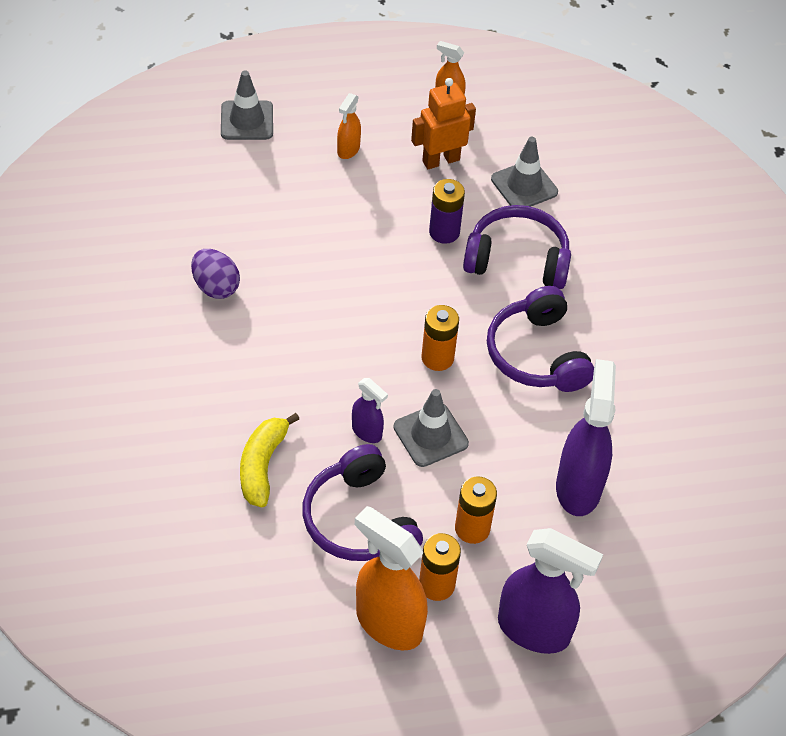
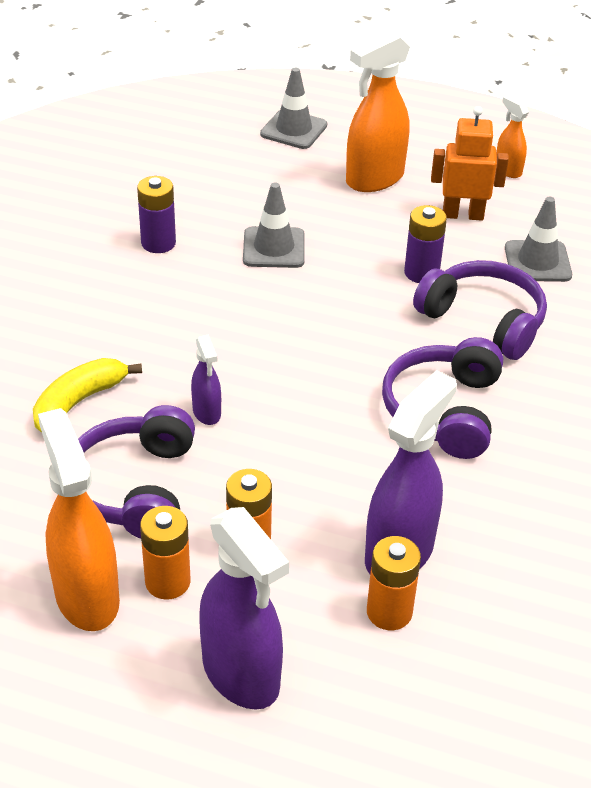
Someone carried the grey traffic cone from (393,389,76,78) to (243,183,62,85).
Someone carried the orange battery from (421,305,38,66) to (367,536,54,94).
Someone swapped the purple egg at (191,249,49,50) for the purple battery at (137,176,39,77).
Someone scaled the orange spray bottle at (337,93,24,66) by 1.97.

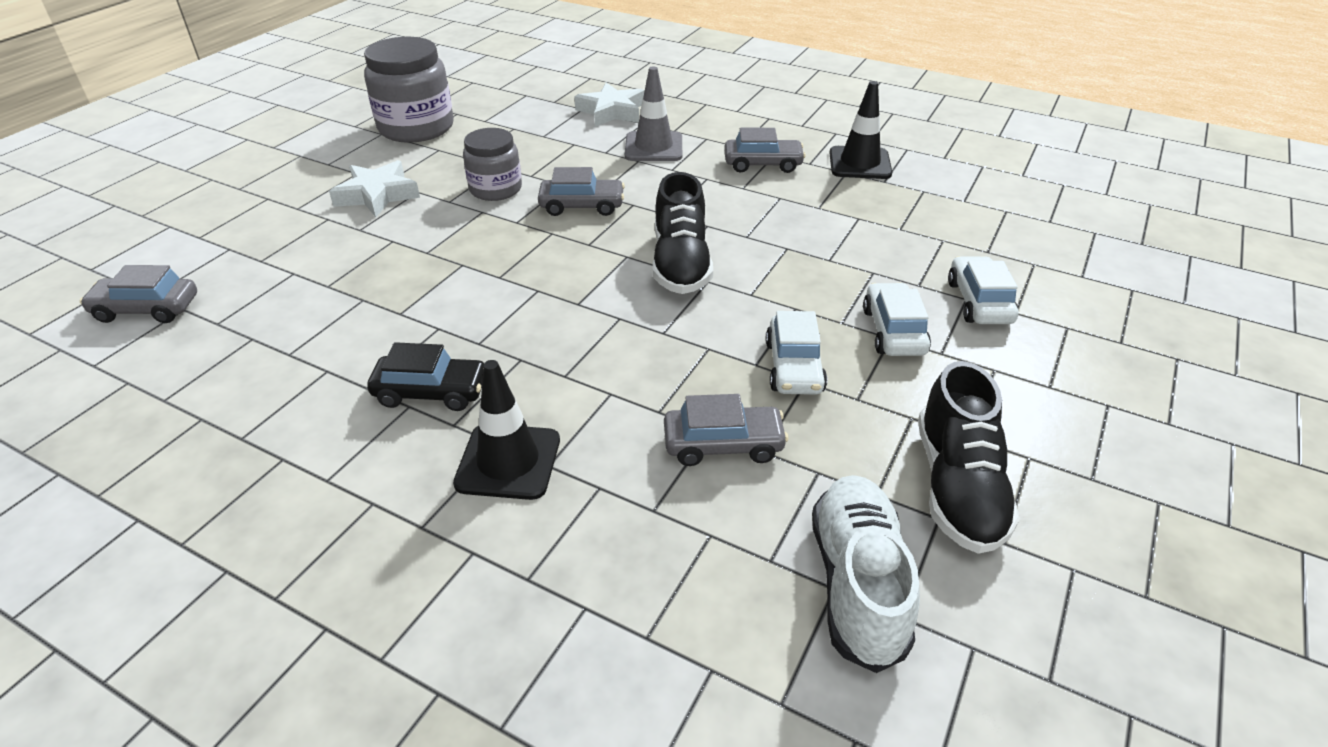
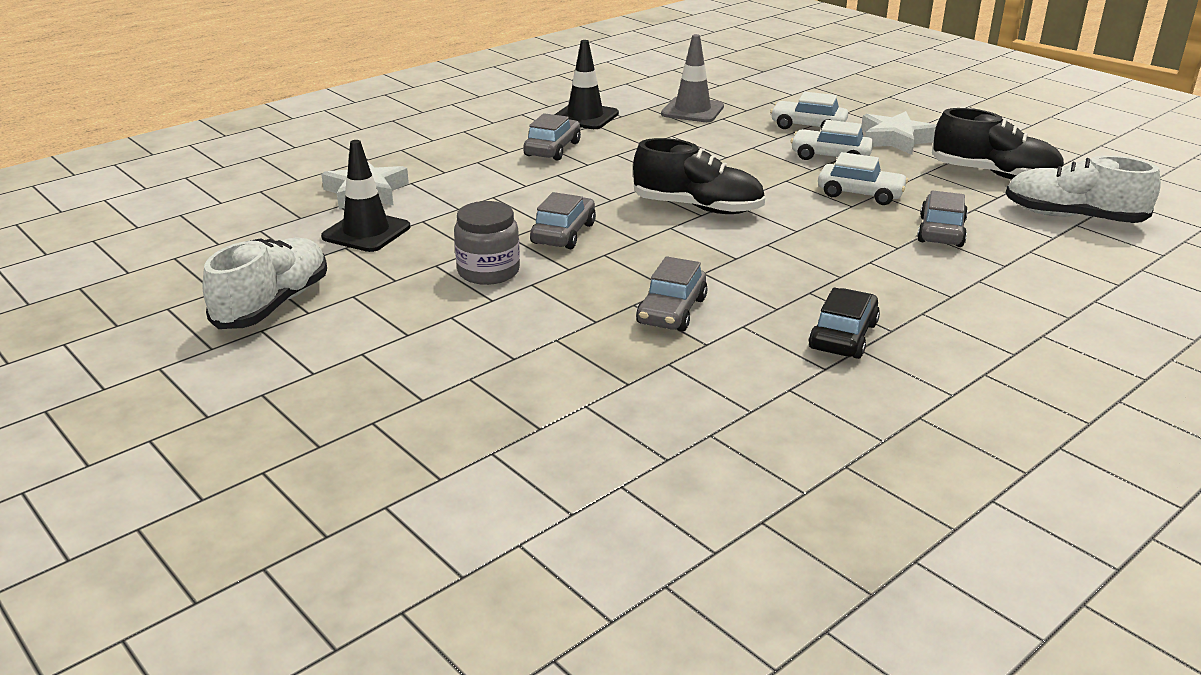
Someone carried the grey car from (80,265,117,58) to (636,256,71,75).
Someone carried the white star from (329,160,91,57) to (861,111,75,44).
Someone carried the black traffic cone from (453,360,107,140) to (321,140,89,112).
Someone carried the grey traffic cone from (625,66,57,95) to (661,34,63,88).
Someone swapped the grey jar at (364,37,90,106) for the white shoe at (202,238,125,91).

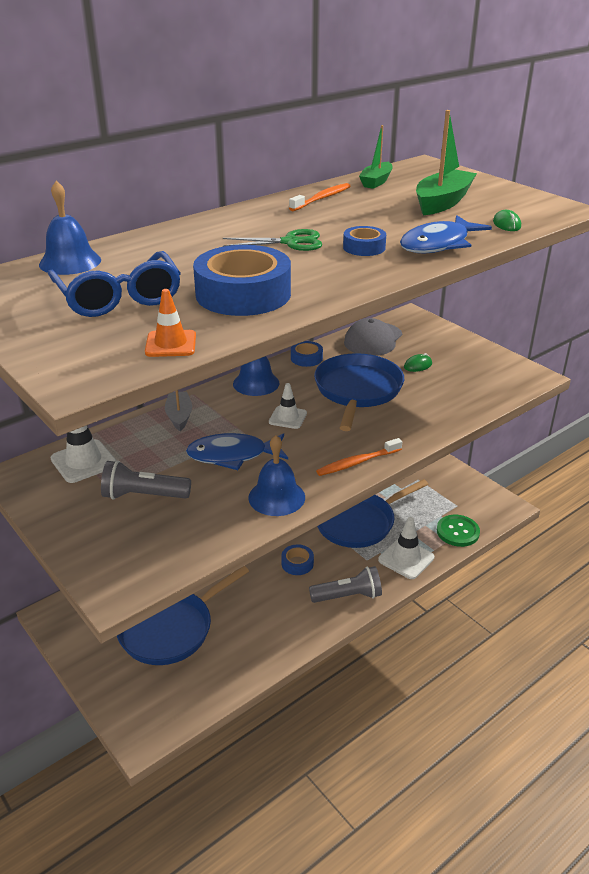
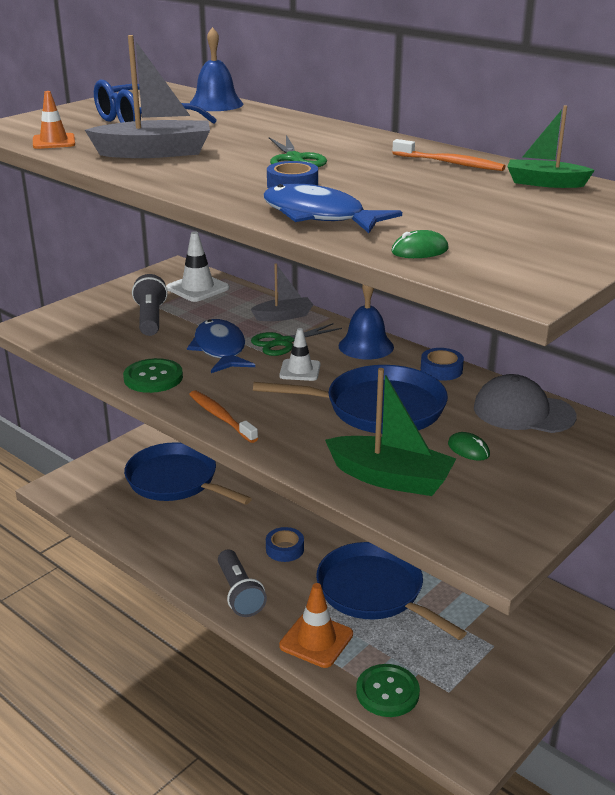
Someone put down the green scissors at (251,323,91,33).
Someone carried the green boat from (416,110,61,105) to (325,368,131,128).
Someone swapped the blue tape at (193,245,98,71) for the grey boat at (85,35,125,123).
Someone swapped the blue bell at (248,435,57,81) for the green button at (123,358,60,35).
Someone repainted the white traffic cone at (378,517,56,62), which became the orange traffic cone at (279,583,74,85).

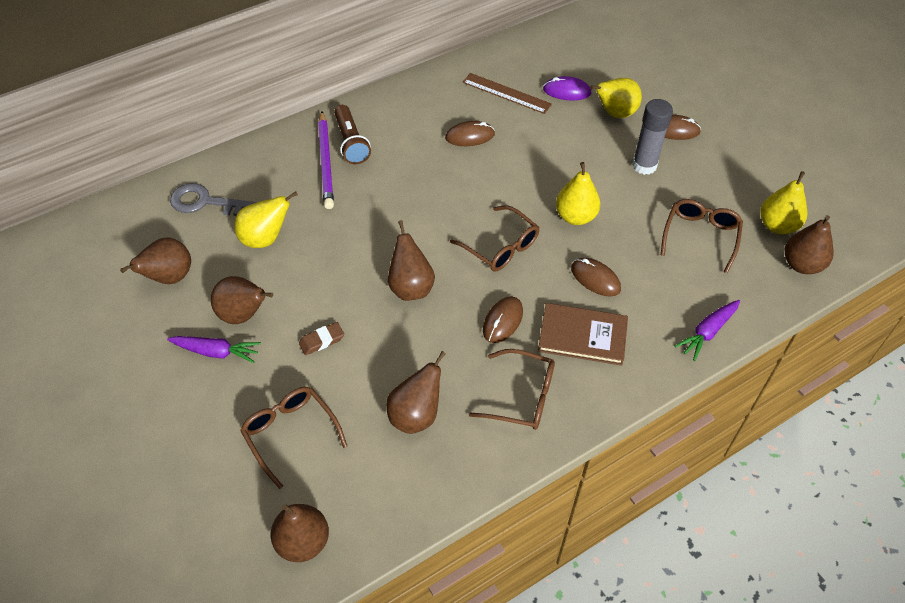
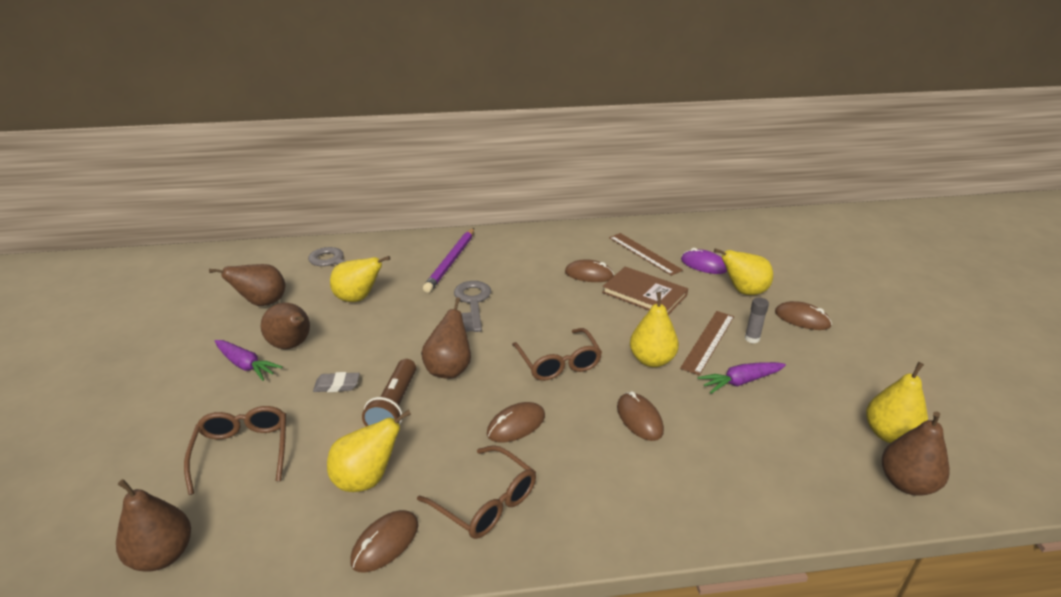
Someone took away the brown glasses at (661,199,82,74).
Someone put down the brown mouse at (350,510,68,63).
Someone put down the grey key at (454,281,37,51).
Someone put down the brown ruler at (680,311,54,64).
Someone carried the brown flashlight from (334,105,37,59) to (362,359,54,67).
Someone carried the brown book from (538,303,90,63) to (602,267,86,48).
Someone carried the purple carrot from (675,300,65,61) to (697,362,89,32).
Someone repainted the brown eraser at (299,322,45,33), which became the grey eraser at (313,372,47,20).
Someone repainted the brown pear at (386,351,60,83), which became the yellow pear at (327,410,84,82).
Someone scaled the grey glue stick at (632,99,41,76) by 0.54.

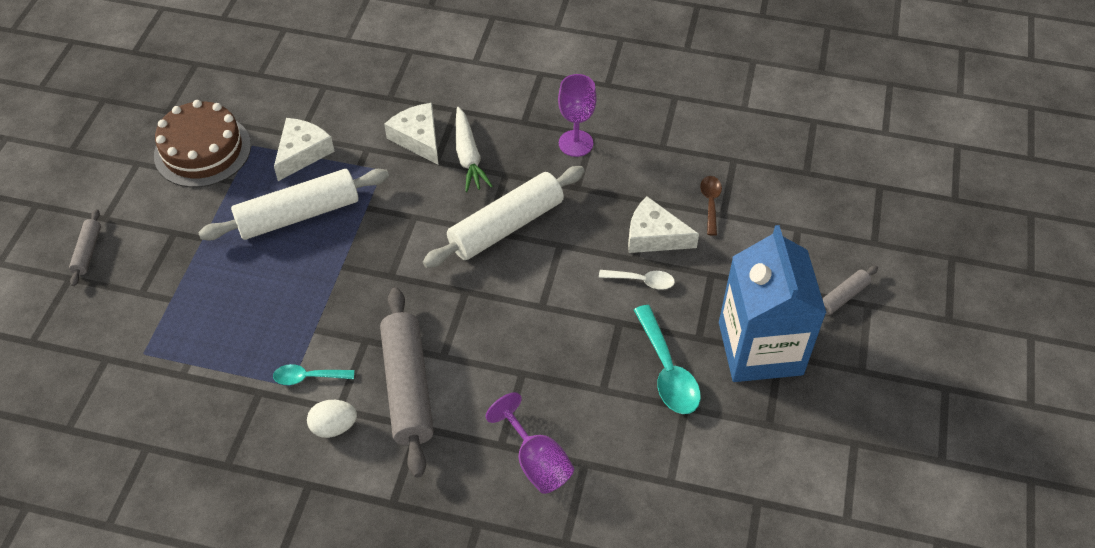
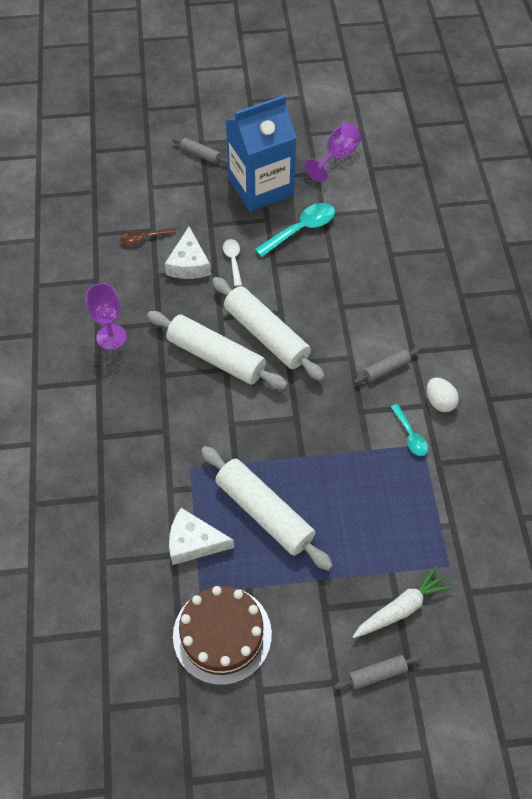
Someone took away the white cheese at (384,103,54,61).
Someone put down the white rolling pin at (212,277,113,104).
Someone carried the white carrot from (456,107,37,85) to (353,566,100,72).
Someone carried the purple goblet from (486,392,88,102) to (305,123,56,59).
Someone scaled the grey rolling pin at (380,288,54,189) by 0.47.

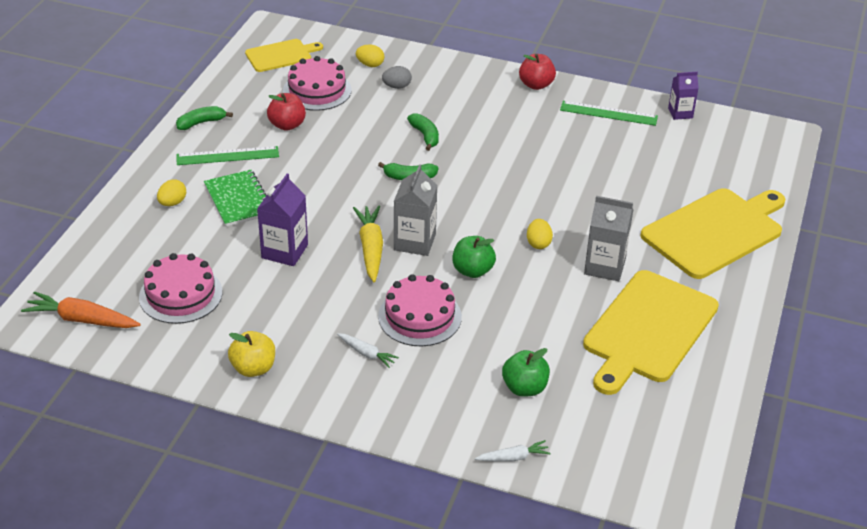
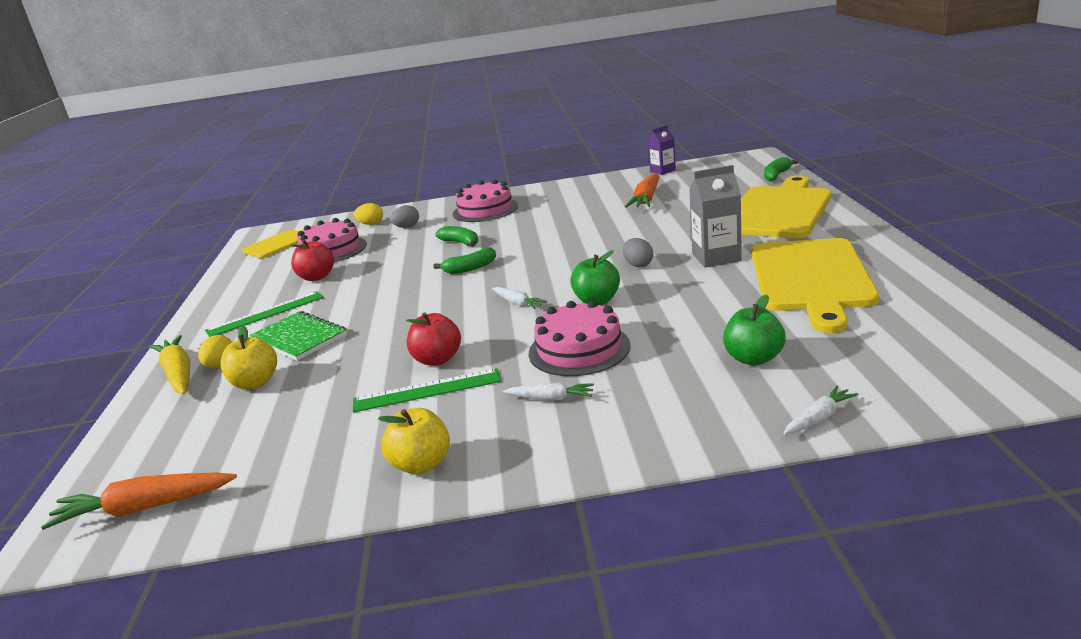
Someone took away the purple carton at (257,173,51,93).
Someone put down the yellow apple at (220,326,57,64).
Someone put down the orange carrot at (625,173,34,35).
Someone carried the pink cake from (139,253,83,71) to (453,180,65,42).
Someone carried the green banana from (176,106,57,24) to (764,157,34,24).
Someone carried the yellow carrot from (353,206,30,76) to (149,335,41,59).
Someone carried the red apple from (519,54,37,36) to (406,312,55,54).
Someone carried the green ruler from (560,101,98,25) to (353,368,148,45).
Someone swapped the grey carton at (394,164,43,92) for the white carrot at (492,287,55,22).
Someone repainted the yellow egg at (527,219,26,30), which became the grey egg at (623,238,30,29).

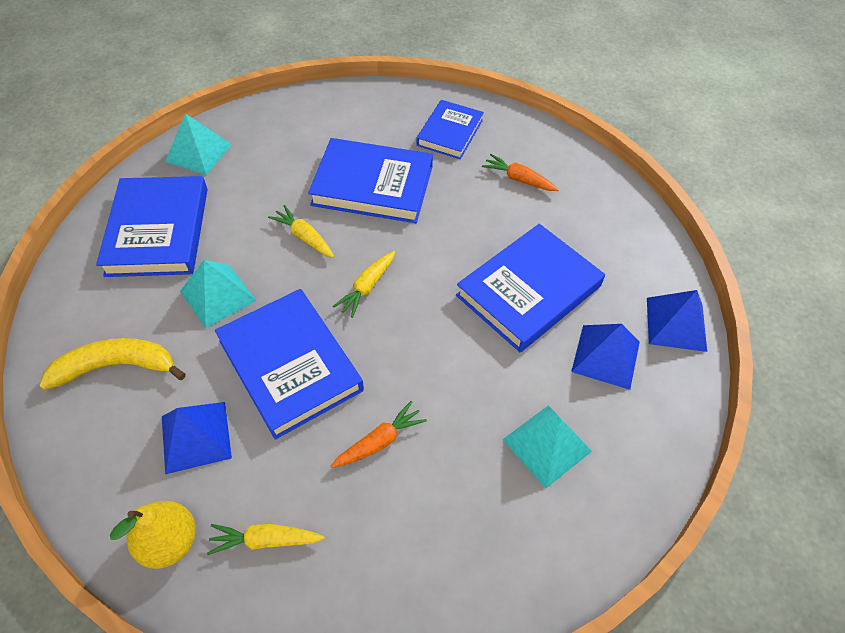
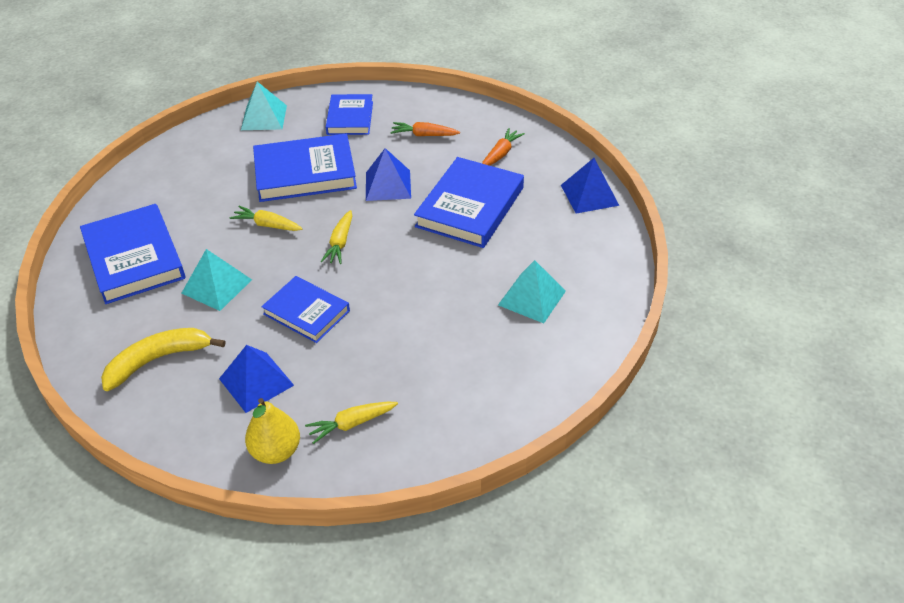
Someone carried the turquoise pyramid from (165,113,67,62) to (241,82,46,48).
Someone carried the orange carrot from (331,401,96,67) to (482,128,43,38).
Someone carried the blue pyramid from (571,324,69,66) to (366,148,45,53).
Someone scaled the blue book at (215,289,149,151) by 0.63.

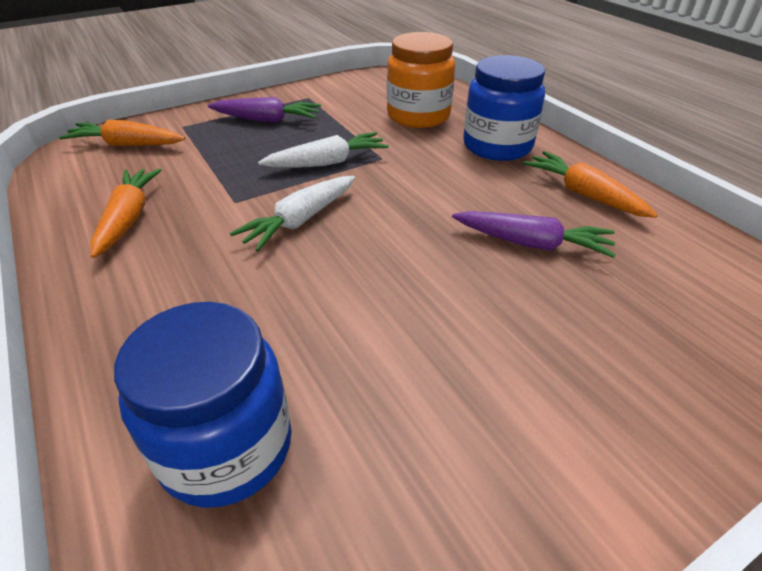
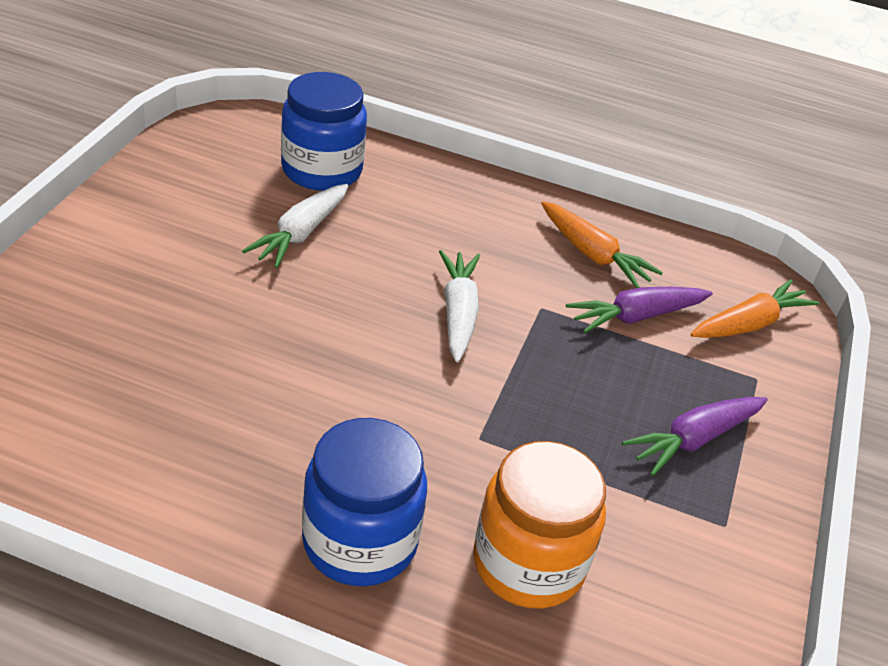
Someone took away the orange carrot at (523,151,135,67).
Someone carried the white carrot from (258,132,131,36) to (242,184,106,84).
Someone carried the purple carrot from (452,211,164,47) to (566,287,147,46).

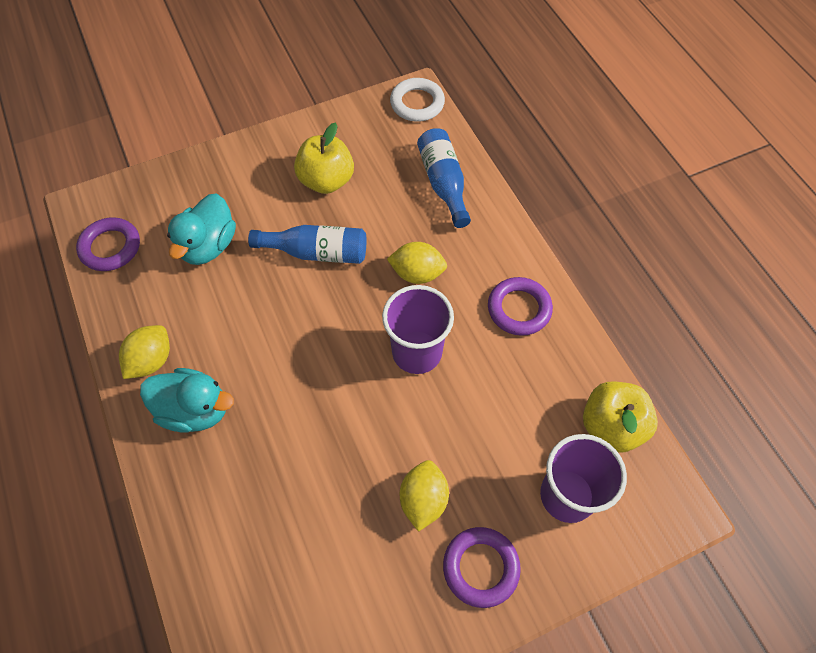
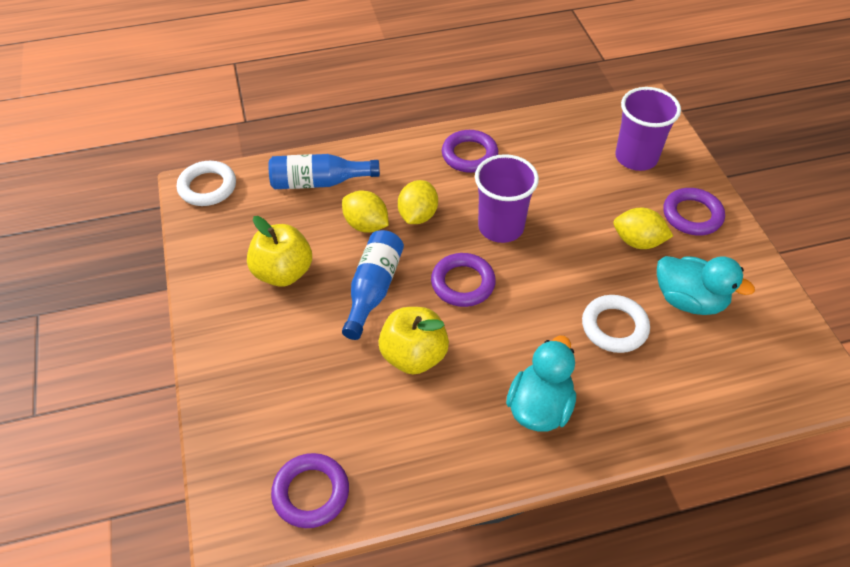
Someone put down the purple ring at (431,253,65,54).
Someone put down the white ring at (582,295,68,58).
Someone carried the yellow lemon from (119,325,51,54) to (342,191,47,42).
Someone carried the turquoise duck from (167,194,69,71) to (657,256,98,59).
Someone carried the yellow apple from (583,382,75,71) to (378,307,71,68).

